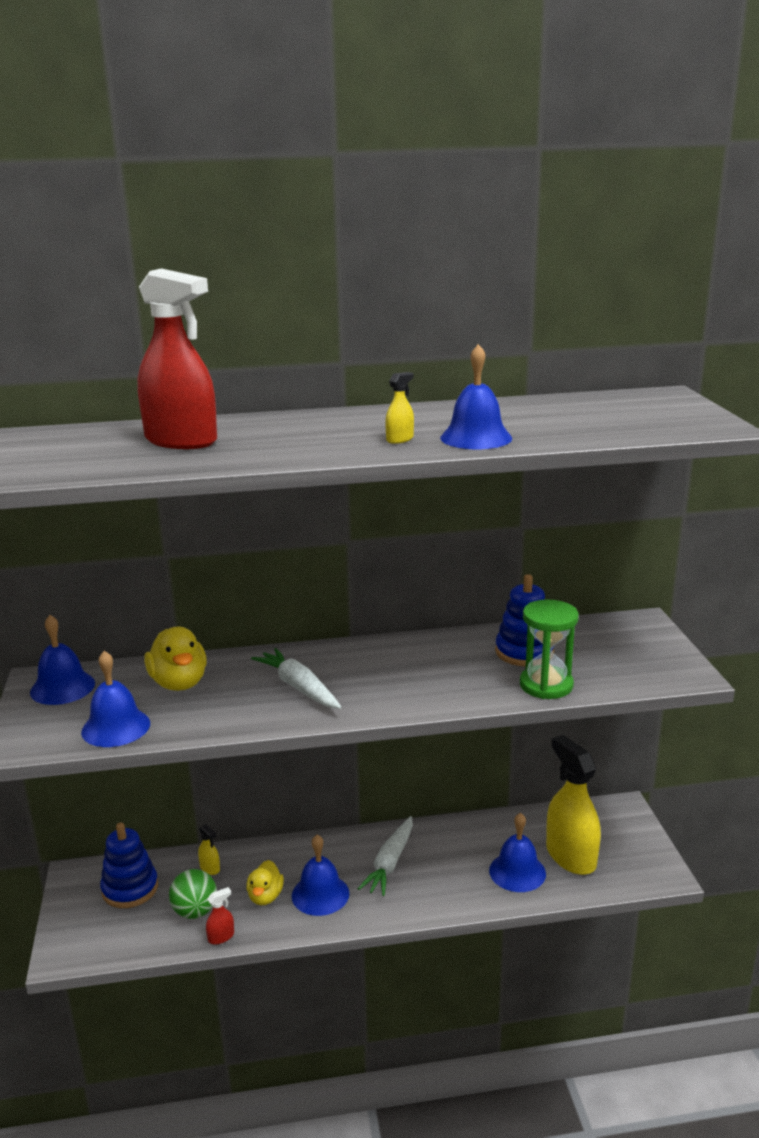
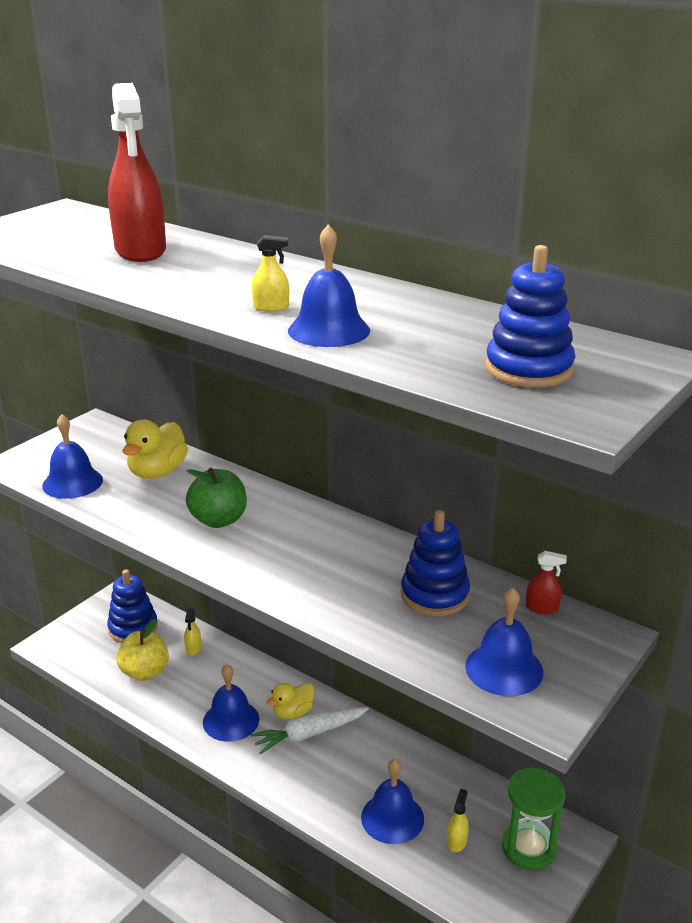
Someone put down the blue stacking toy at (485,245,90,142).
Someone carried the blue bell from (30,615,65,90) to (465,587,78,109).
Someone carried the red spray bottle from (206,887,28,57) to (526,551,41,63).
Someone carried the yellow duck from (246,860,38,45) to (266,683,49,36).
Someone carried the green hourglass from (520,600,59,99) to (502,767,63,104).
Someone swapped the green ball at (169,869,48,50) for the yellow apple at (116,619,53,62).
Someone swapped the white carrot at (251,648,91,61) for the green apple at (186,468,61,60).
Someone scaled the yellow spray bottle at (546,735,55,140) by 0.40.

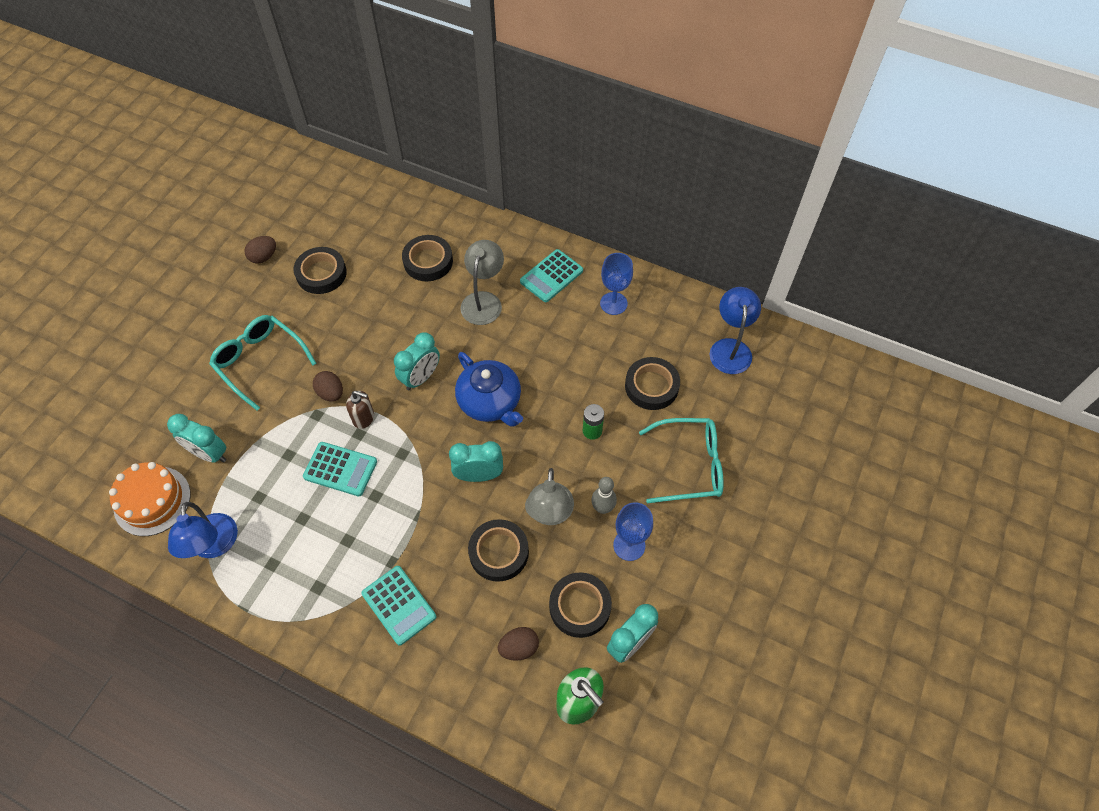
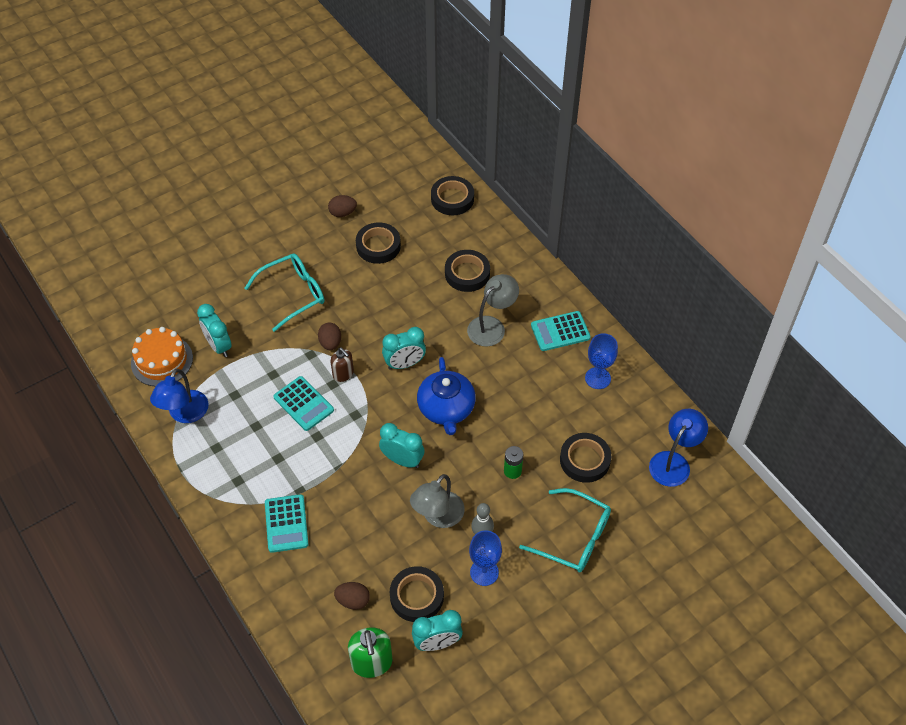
Someone carried the black tape from (468,519,61,63) to (431,176,43,39).
Someone rotated the turquoise glasses at (209,315,107,96) by 75 degrees clockwise.

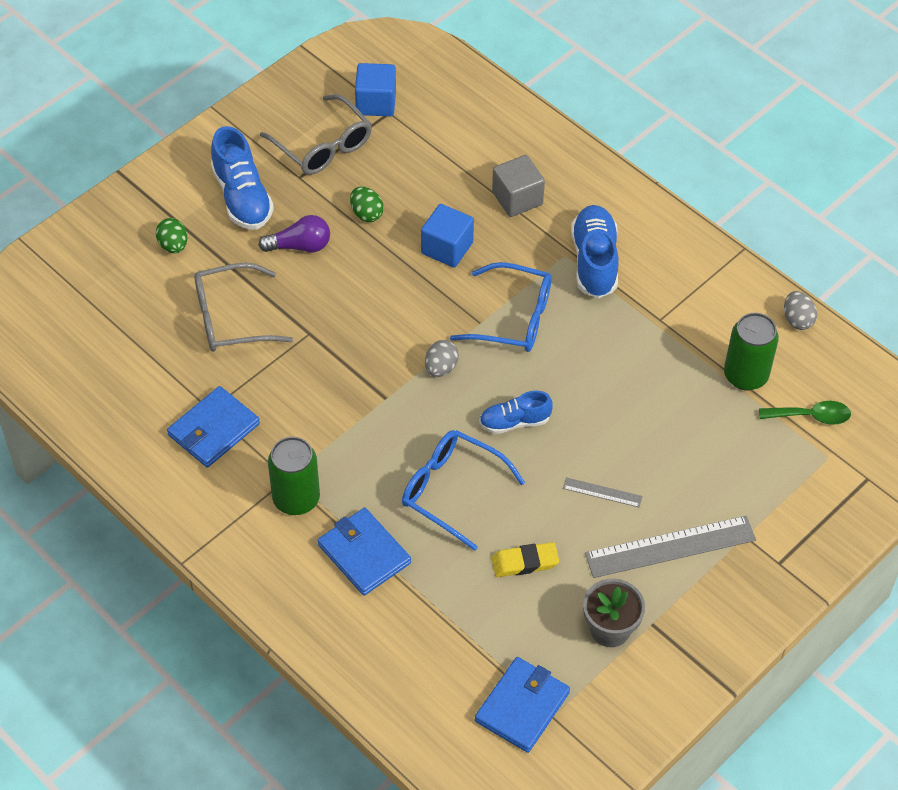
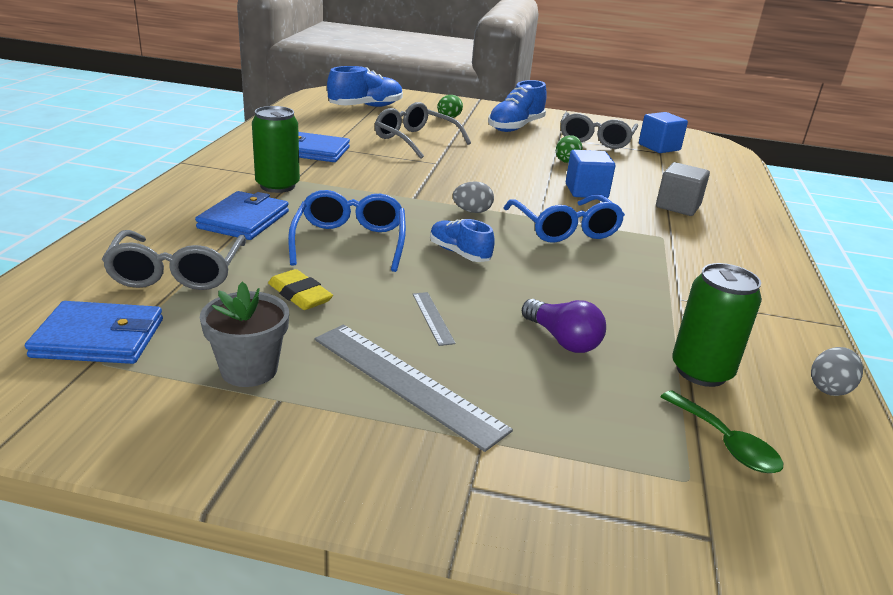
Someone put down the grey glasses at (102,230,144,60).
Someone carried the purple light bulb from (258,215,72,37) to (522,299,84,54).
Someone carried the blue shoe from (571,205,48,93) to (327,66,76,41).

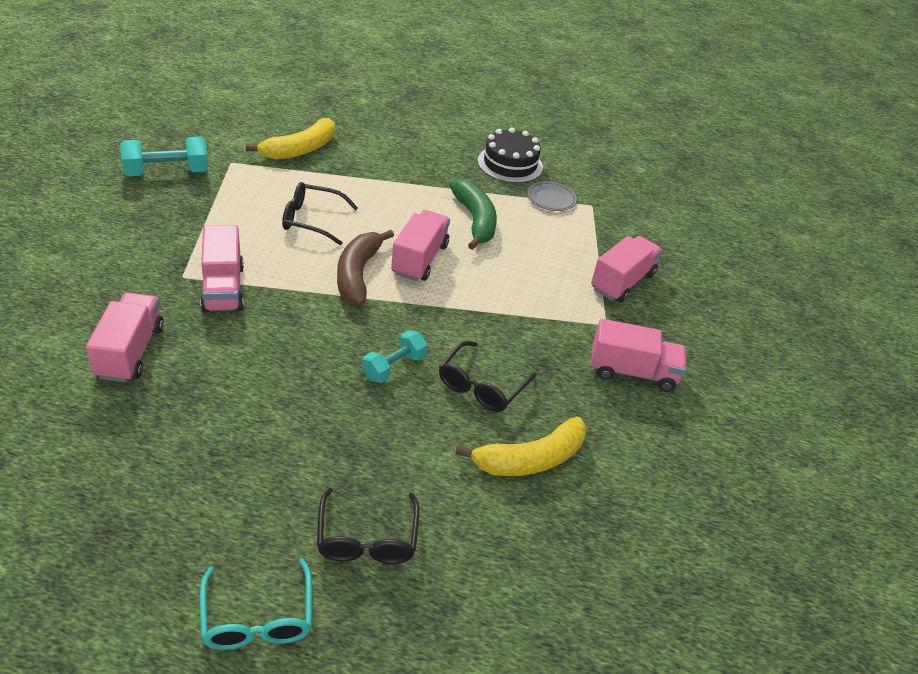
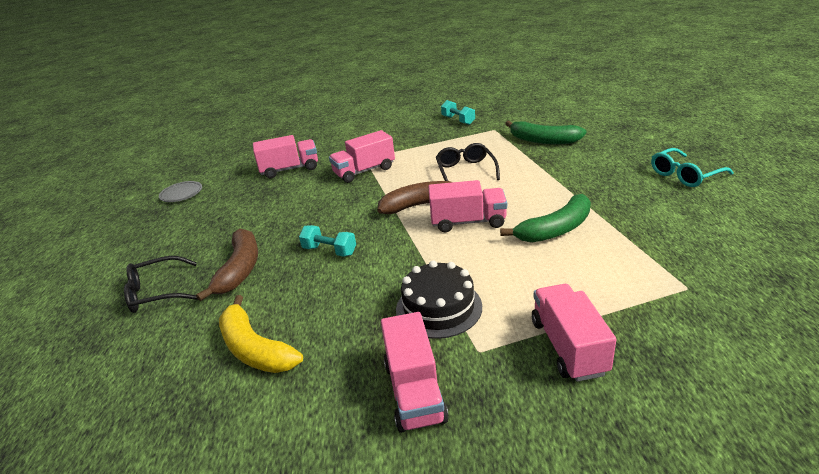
Someone took away the black glasses at (439,341,98,71).
Someone put down the brown banana at (196,228,62,73).
Someone carried the turquoise glasses from (199,558,113,92) to (651,148,82,39).
Someone carried the black cake from (478,127,65,56) to (396,260,86,79).
Someone carried the grey plate from (527,181,50,30) to (159,181,43,21).
Someone repainted the yellow banana at (246,118,89,42), which became the green banana at (505,121,81,23).
Someone rotated the pink truck at (591,236,72,66) by 120 degrees counterclockwise.
Someone scaled the turquoise dumbbell at (120,137,88,39) by 0.67.

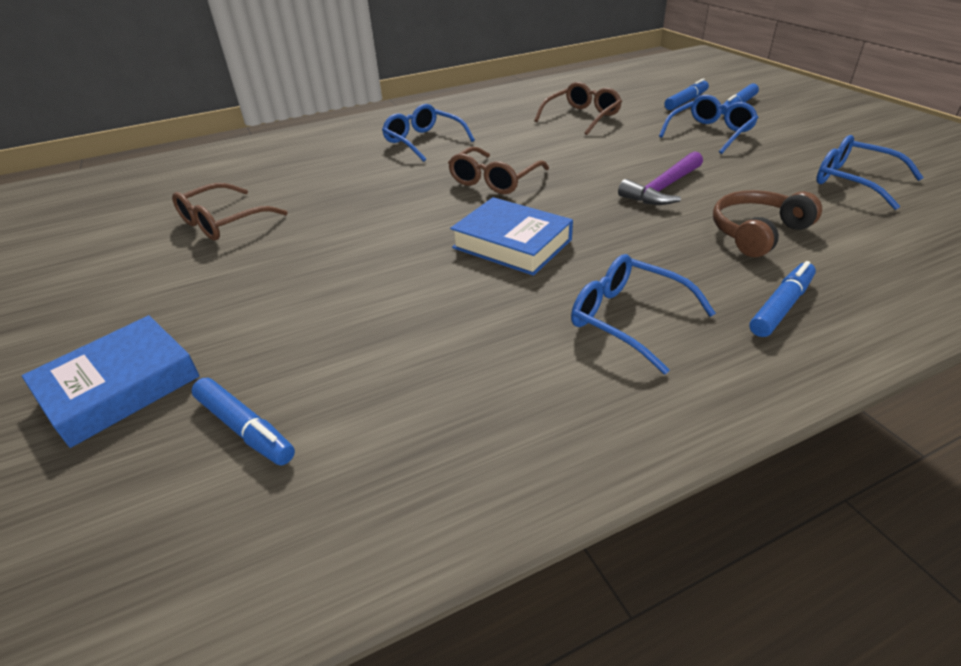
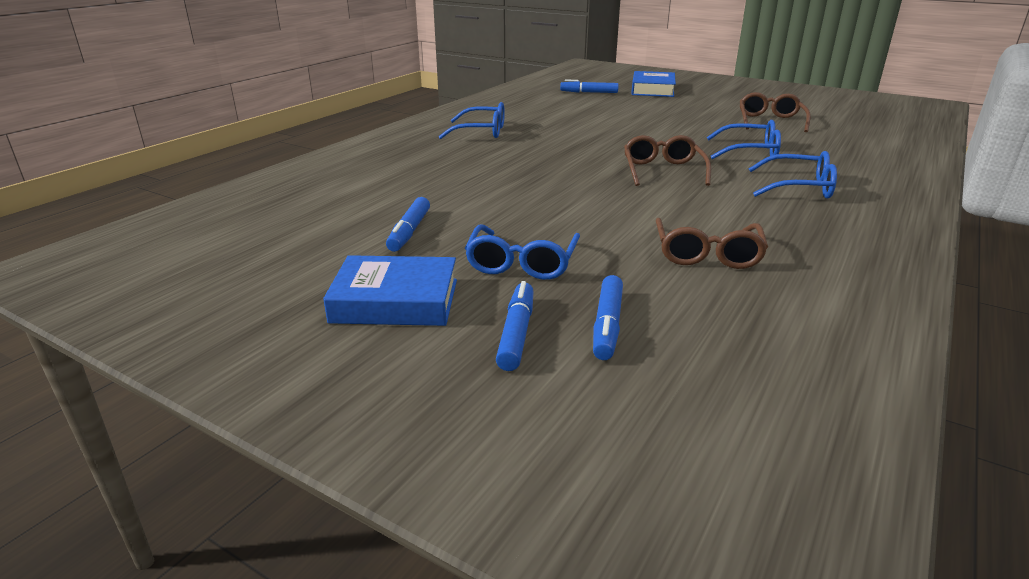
Someone took away the purple hammer at (618,151,85,54).
Someone took away the brown headphones at (713,190,109,67).
Someone carried the blue book from (450,197,123,79) to (323,255,134,71).
Someone carried the blue marker from (749,261,67,76) to (386,197,44,55).
Someone carried the blue glasses from (816,135,108,75) to (707,120,74,39).

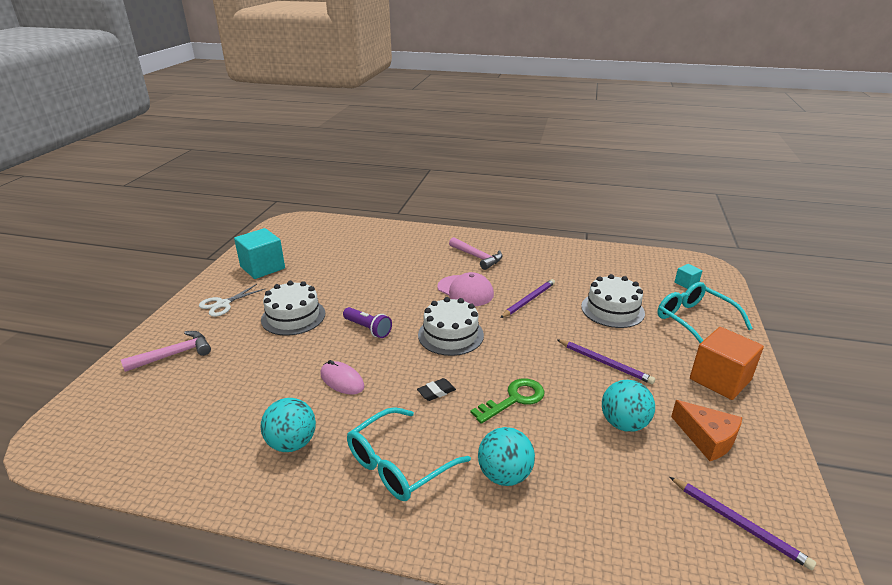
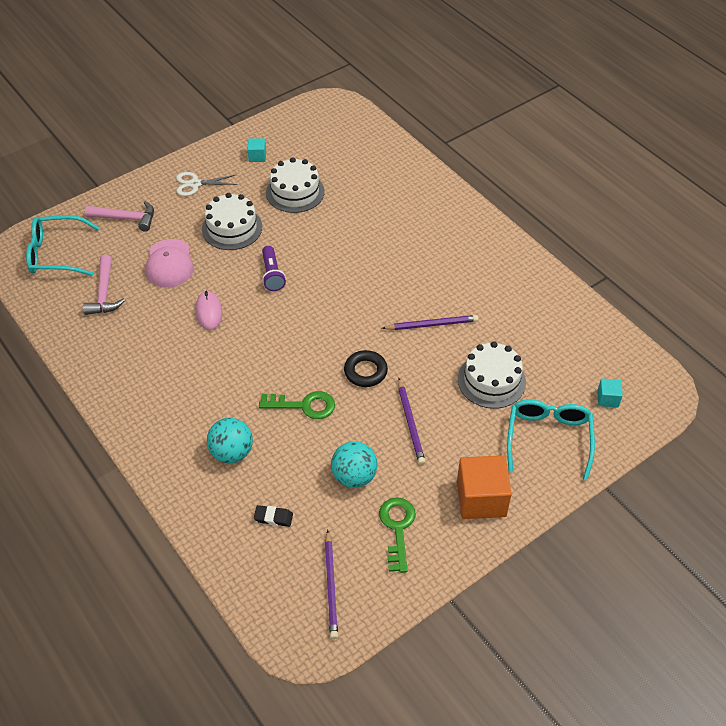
Someone took away the turquoise ball at (261,398,55,54).
Someone put down the black ring at (344,350,44,37).
Someone carried the turquoise glasses from (347,407,124,94) to (26,215,74,61).
Someone carried the black eraser from (417,378,39,23) to (254,505,39,22).
Someone carried the white cake from (418,297,66,59) to (266,157,59,56).
Someone carried the pink cap from (437,272,57,34) to (145,239,49,48).
Someone carried the pink hammer from (449,237,54,33) to (83,255,42,60).
Someone swapped the orange cheese at (671,400,71,61) for the green key at (379,497,37,76).
Someone scaled the turquoise cube at (234,228,51,51) by 0.48.

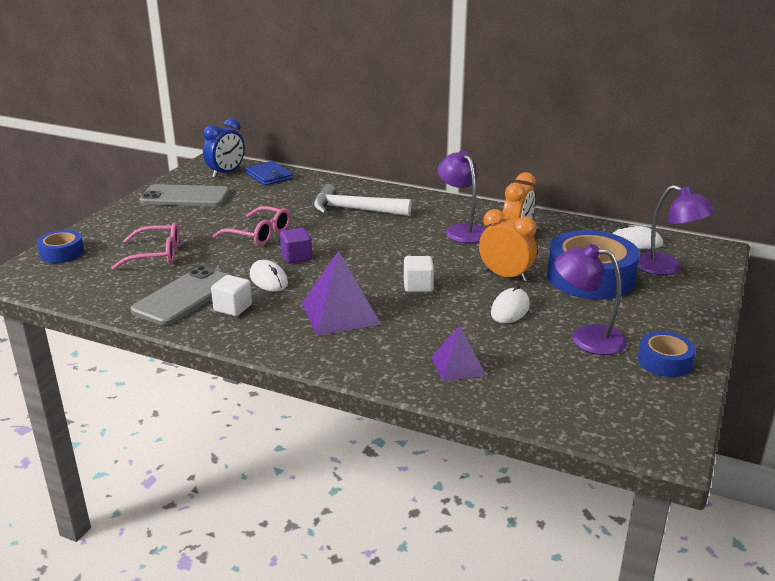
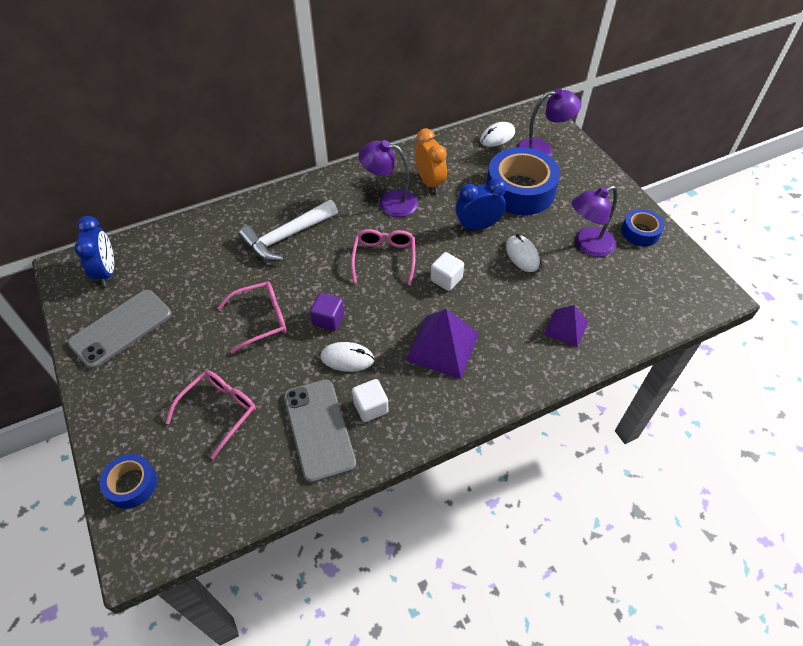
Someone took away the blue wallet at (245,161,48,25).
Someone put down the pink glasses at (351,229,64,57).
Someone repainted the orange clock at (479,209,58,73), which became the blue clock at (456,178,50,53).

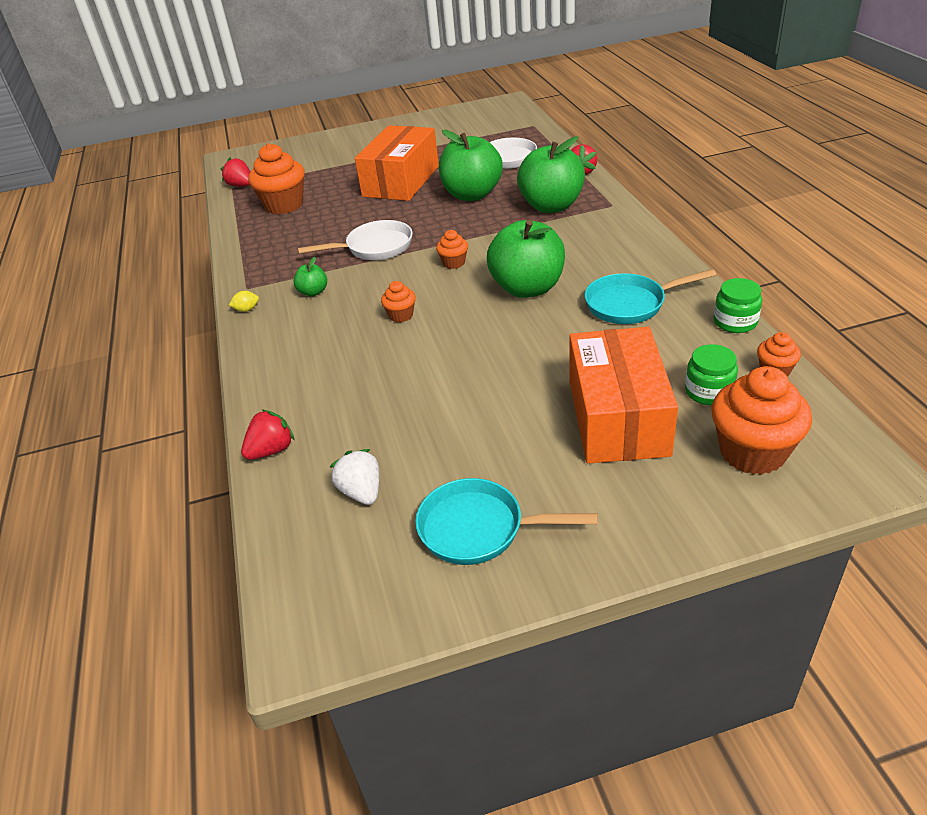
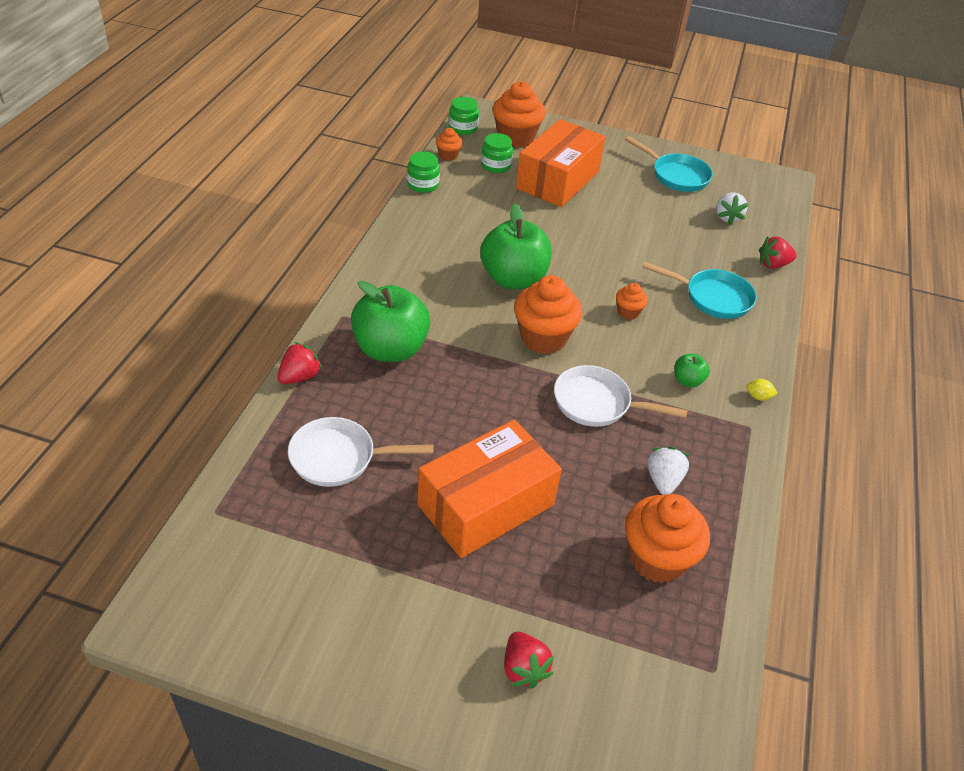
Someone took away the green apple at (439,130,64,71).
Someone put down the green jar at (449,97,30,38).
Someone put down the white strawberry at (647,447,42,48).
Someone carried the red strawberry from (221,157,29,30) to (504,631,50,57).
Someone carried the turquoise pan from (585,269,131,55) to (642,262,115,57).
Someone scaled the orange cupcake at (436,230,32,39) by 2.02.

